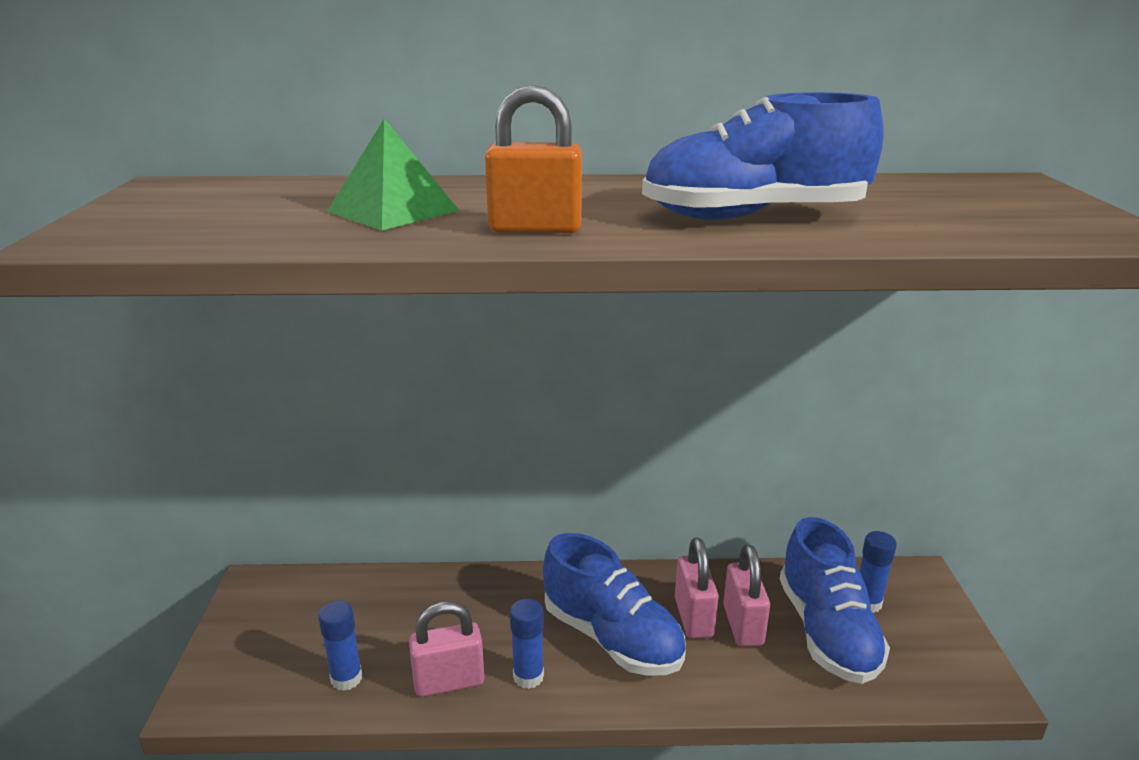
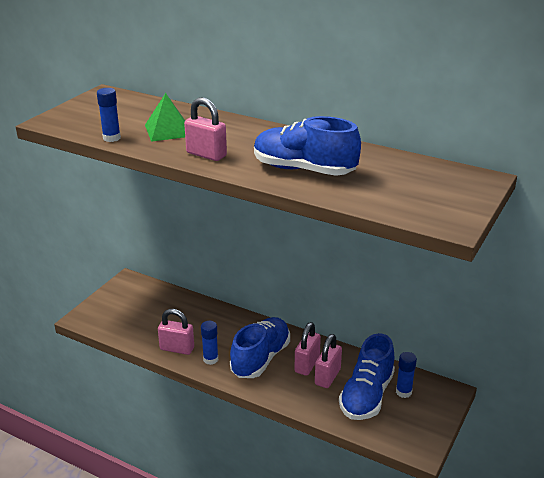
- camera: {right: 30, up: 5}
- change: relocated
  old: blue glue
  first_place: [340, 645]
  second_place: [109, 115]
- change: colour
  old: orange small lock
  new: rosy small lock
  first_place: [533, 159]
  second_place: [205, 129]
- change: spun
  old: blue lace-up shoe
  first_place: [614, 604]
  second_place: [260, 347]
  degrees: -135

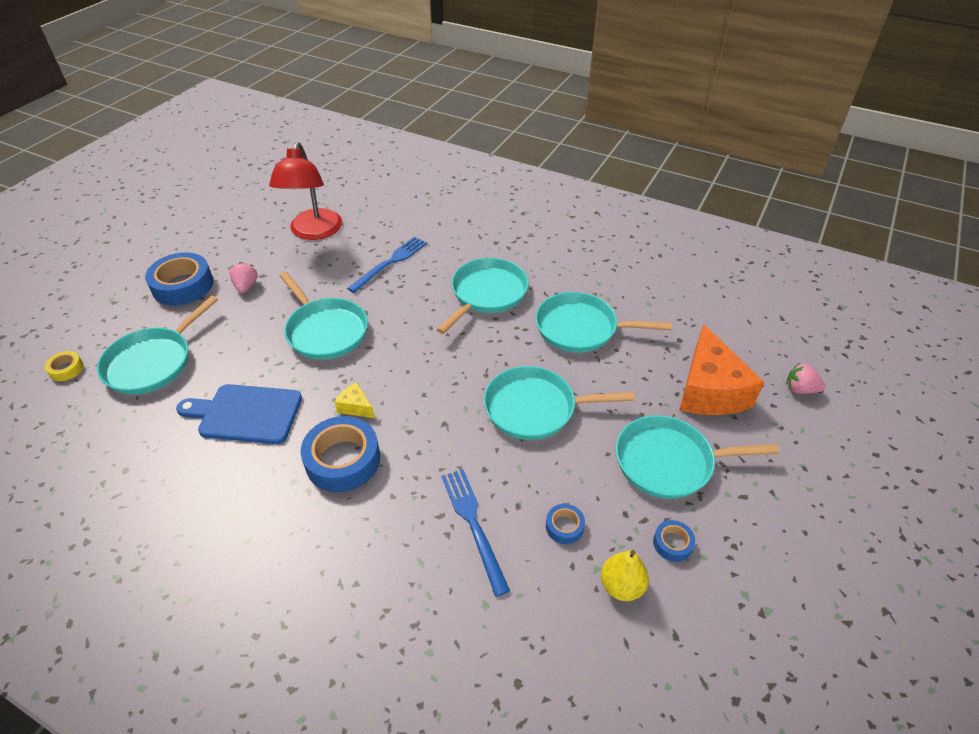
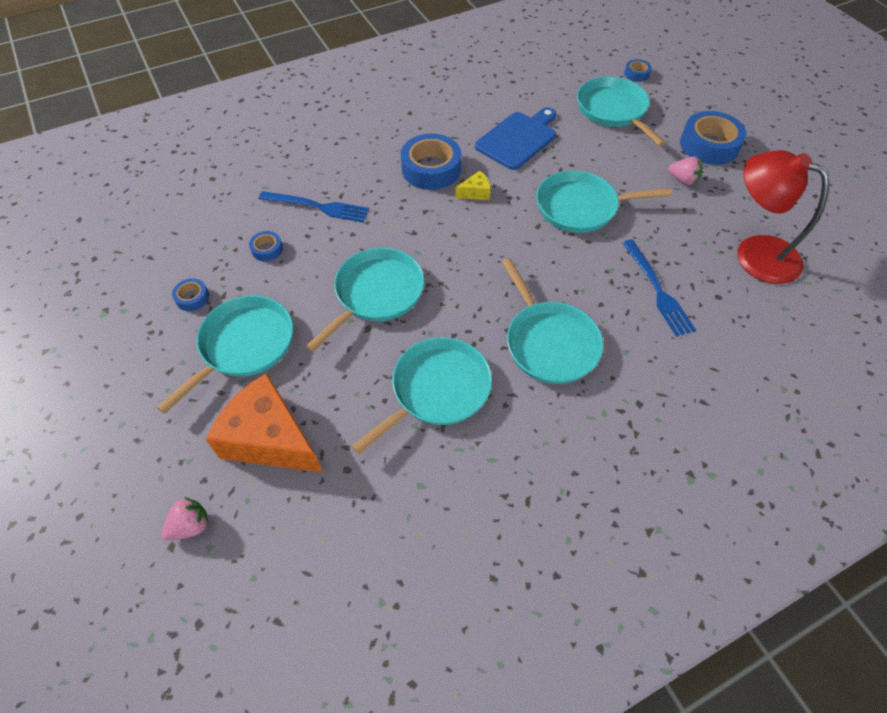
- camera: {right: 125, up: 10}
- change: colour
  old: bright yellow sticky tape
  new: blue sticky tape
  first_place: [64, 366]
  second_place: [638, 70]
- change: missing
  old: bright yellow pear
  first_place: [625, 575]

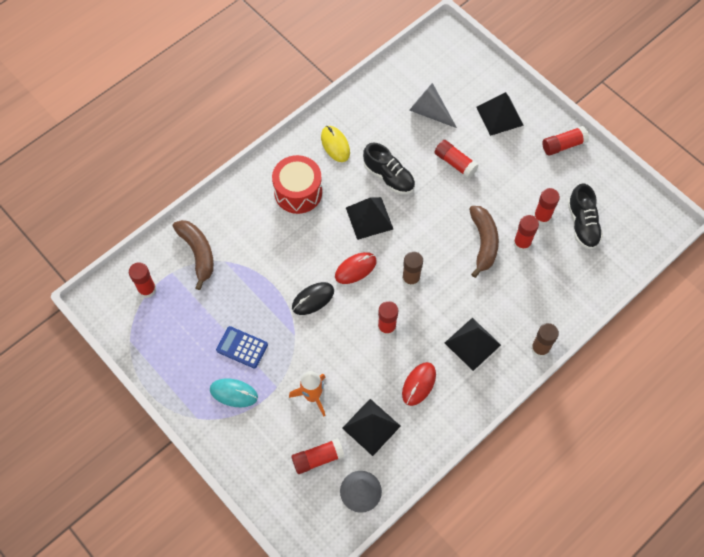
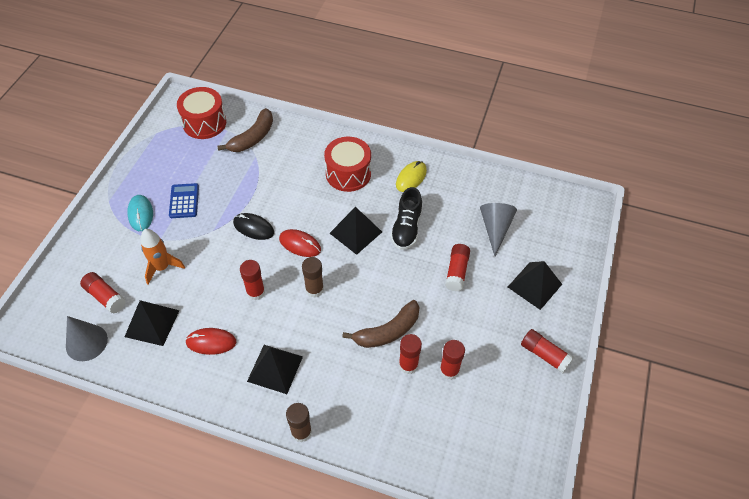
- camera: {right: 60, up: -10}
- change: exchanged
  old: crimson glue
  new: crimson toy drum
  first_place: [142, 280]
  second_place: [201, 113]
- change: missing
  old: black lace-up shoe
  first_place: [585, 216]

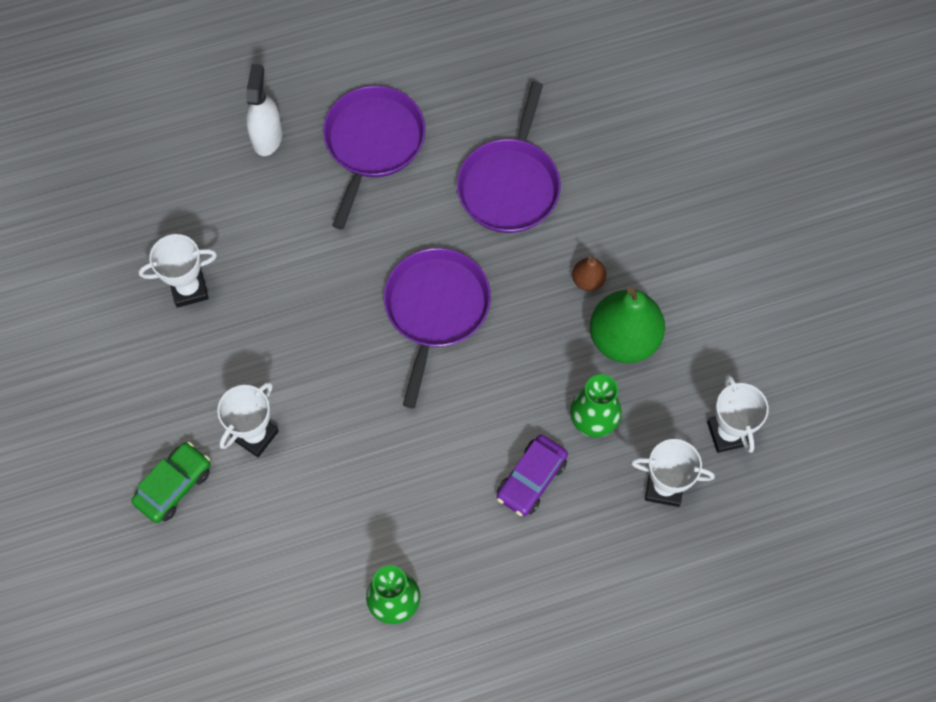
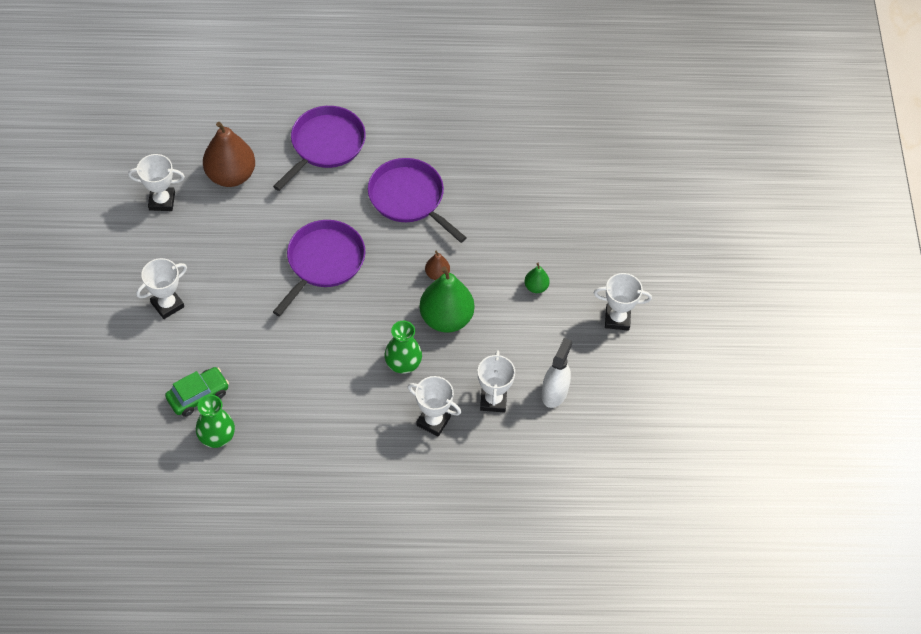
- camera: {right: 15, up: -10}
- change: relocated
  old: green toy car
  first_place: [171, 482]
  second_place: [197, 392]
- change: relocated
  old: pure white spray cleaner
  first_place: [264, 110]
  second_place: [557, 373]
- change: spun
  old: violet skillet
  first_place: [509, 157]
  second_place: [417, 200]
  degrees: 105
- change: missing
  old: violet toy car
  first_place: [532, 475]
- change: appeared
  new: dark brown pear
  second_place: [229, 154]
- change: appeared
  new: green pear
  second_place: [537, 278]
- change: appeared
  new: pure white award cup
  second_place: [623, 302]

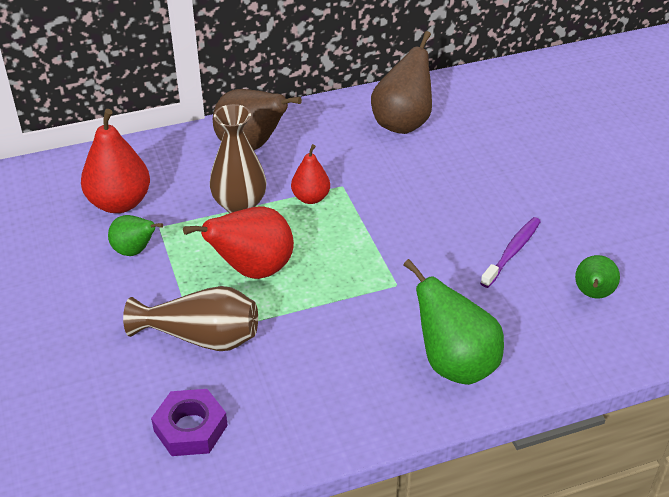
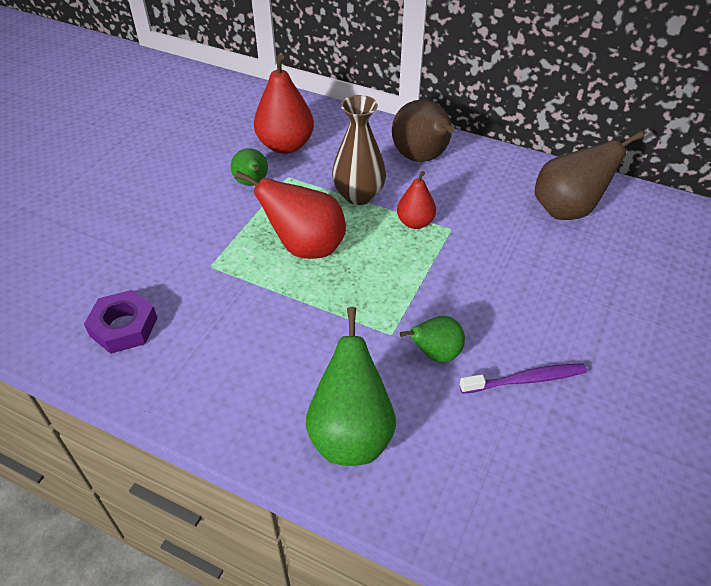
- camera: {right: 45, up: 5}
- change: missing
  old: dark brown flower vase
  first_place: [190, 318]
- change: relocated
  old: green pear
  first_place: [597, 277]
  second_place: [432, 339]

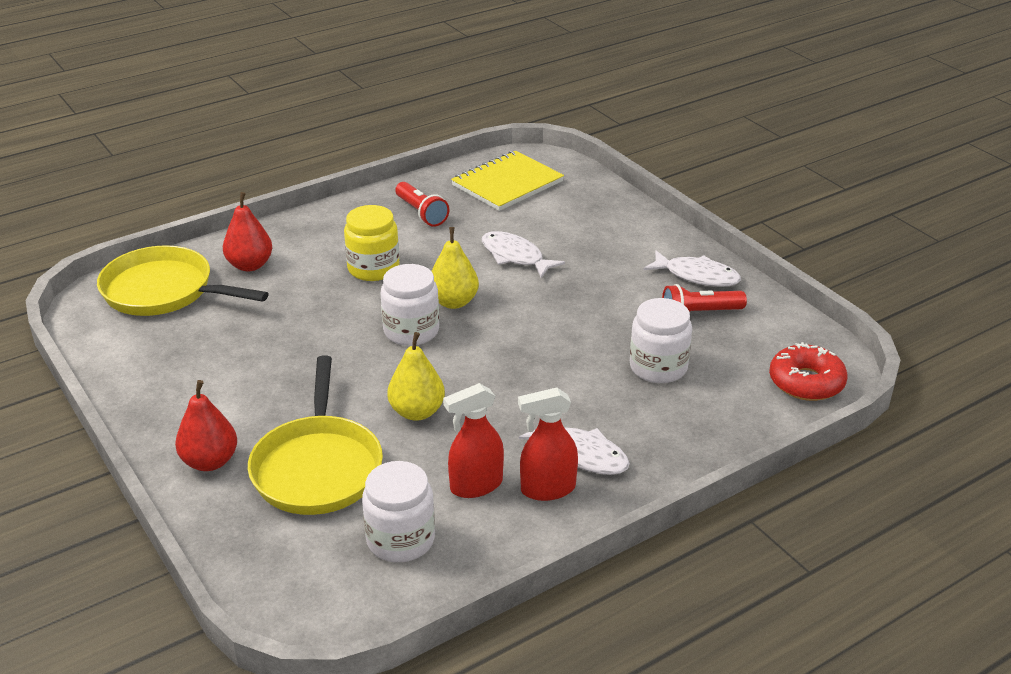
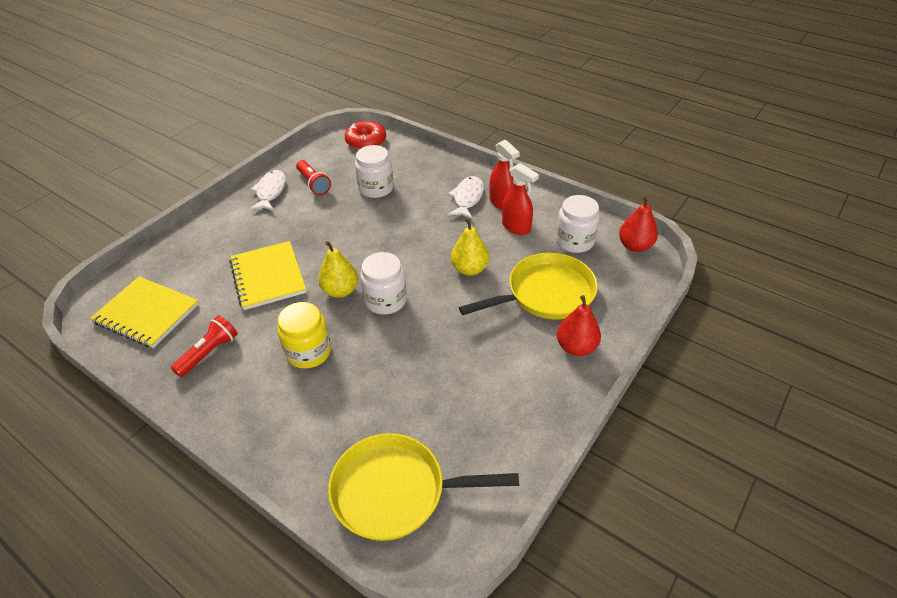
- camera: {right: -110, up: 10}
- change: spun
  old: bright yellow skillet
  first_place: [183, 280]
  second_place: [423, 487]
  degrees: 90
- change: relocated
  old: crimson pear
  first_place: [247, 231]
  second_place: [638, 223]
- change: exchanged
  old: pure white fish figure
  new: bright yellow notepad
  first_place: [523, 254]
  second_place: [267, 275]

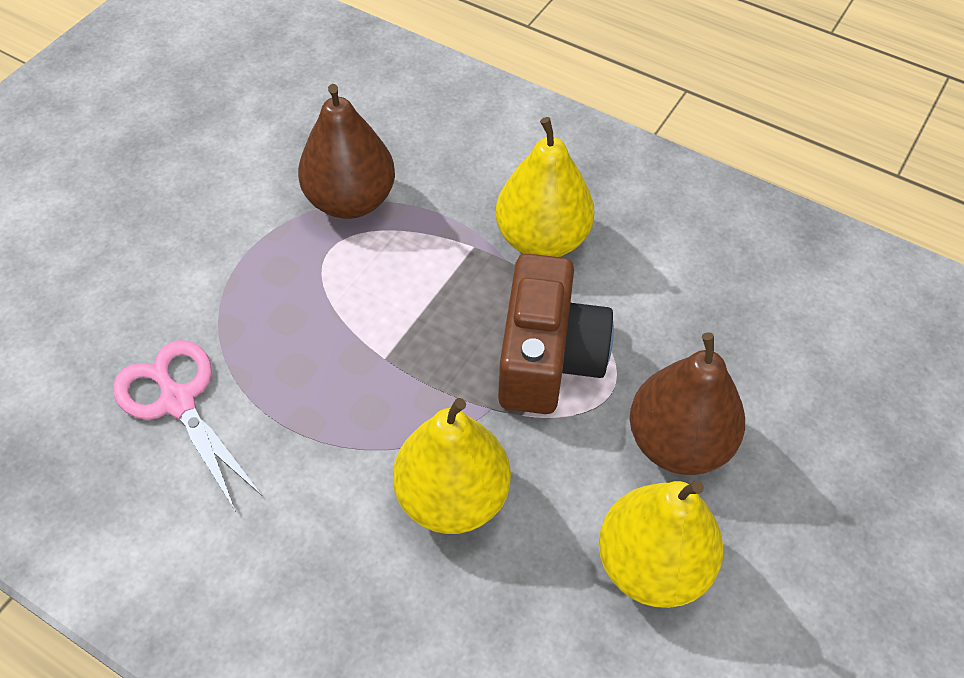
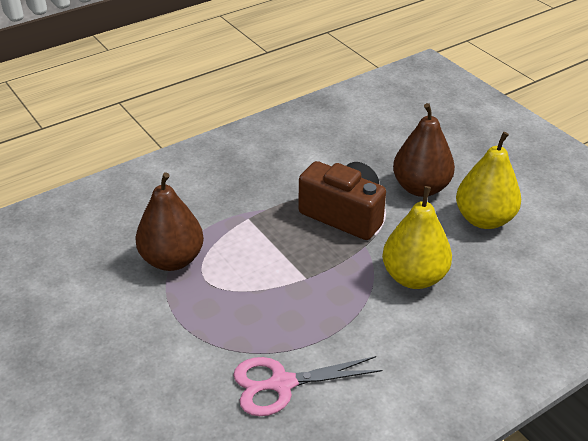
- camera: {right: -65, up: -15}
- change: missing
  old: bright yellow pear
  first_place: [545, 187]

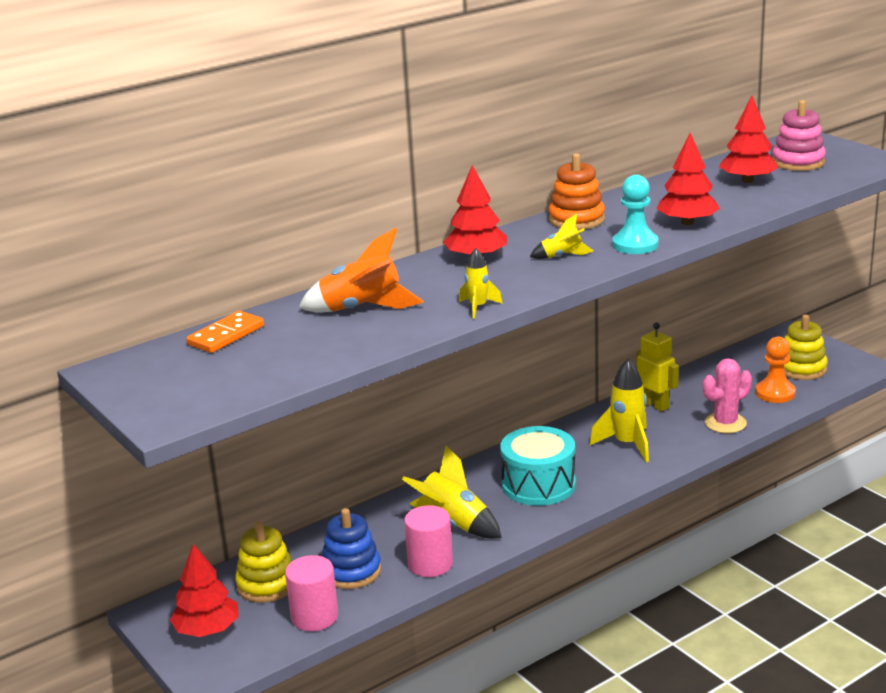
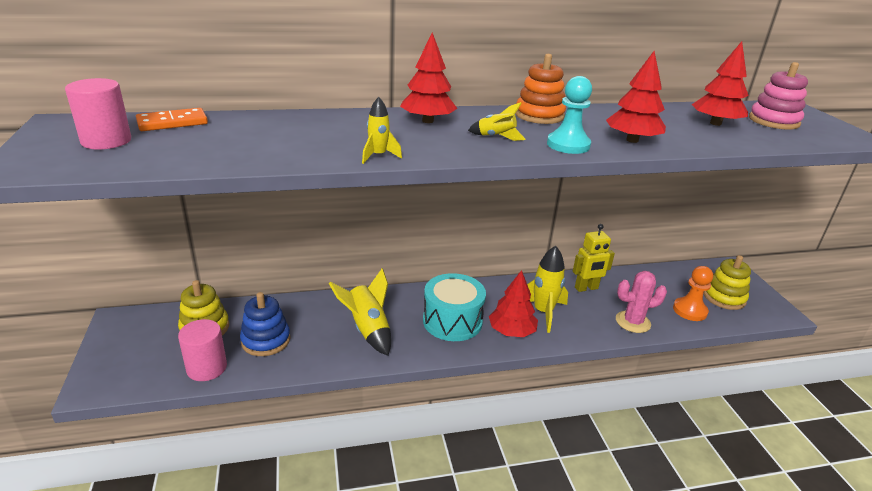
- camera: {right: 20, up: 5}
- change: relocated
  old: crimson fir tree
  first_place: [204, 590]
  second_place: [513, 303]
- change: missing
  old: orange spaceship
  first_place: [361, 270]
- change: relocated
  old: rosy cylinder shape
  first_place: [428, 541]
  second_place: [98, 113]
- change: spun
  old: bright yellow robot
  first_place: [657, 367]
  second_place: [594, 258]
  degrees: 90

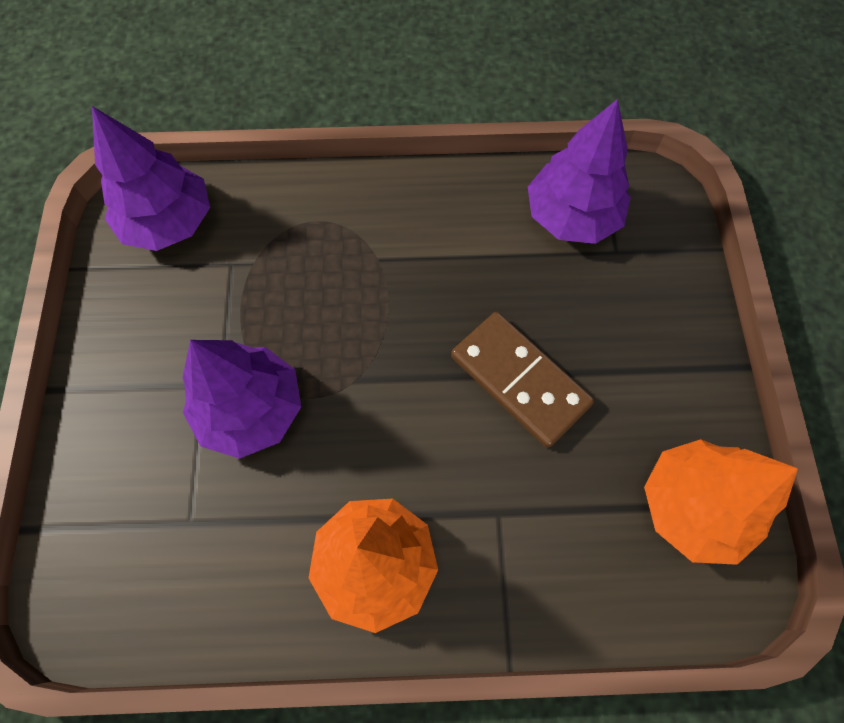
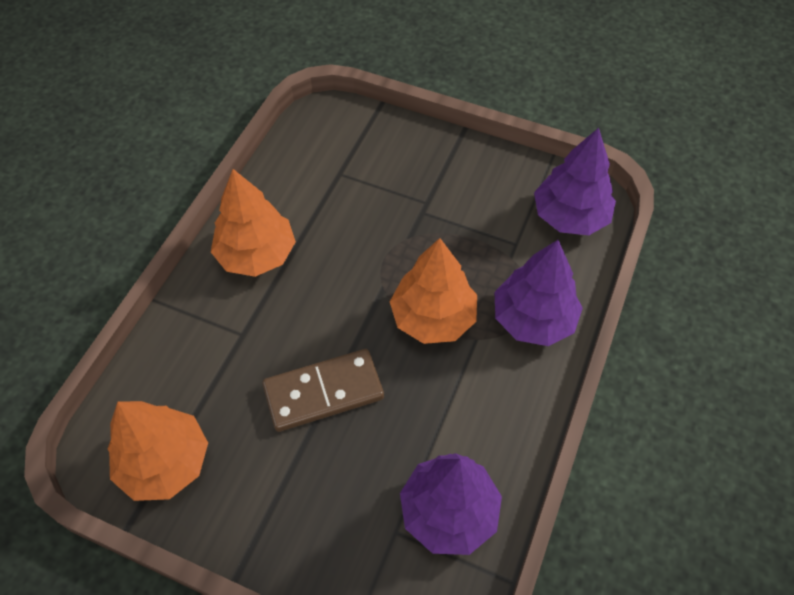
- camera: {right: 115, up: -10}
- change: relocated
  old: violet fir tree
  first_place: [241, 399]
  second_place: [538, 293]
- change: appeared
  new: orange fir tree
  second_place: [433, 291]

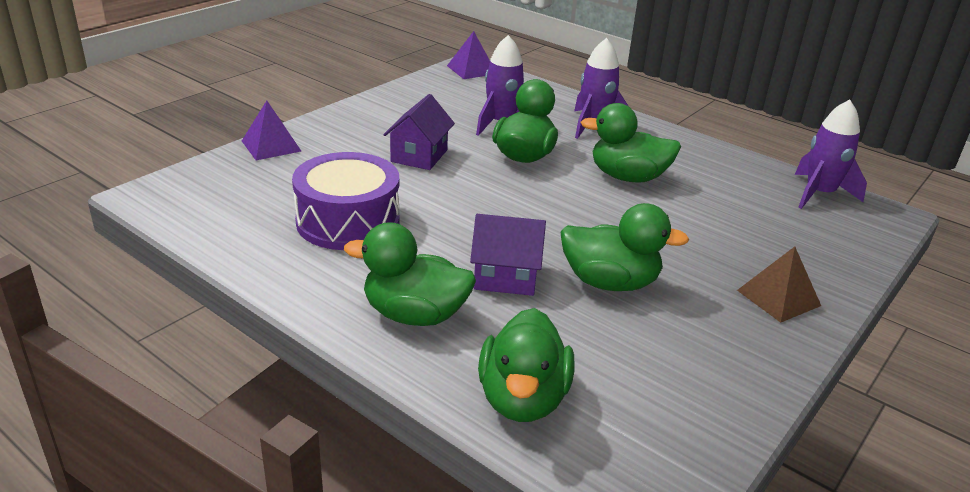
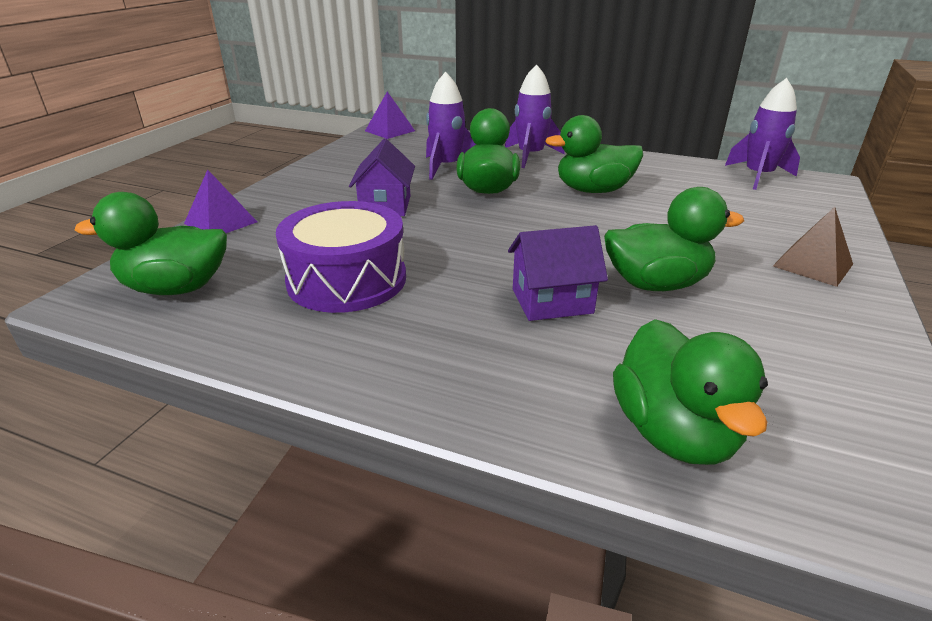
- camera: {right: -15, up: 0}
- change: relocated
  old: green rubber duck
  first_place: [410, 274]
  second_place: [151, 243]

